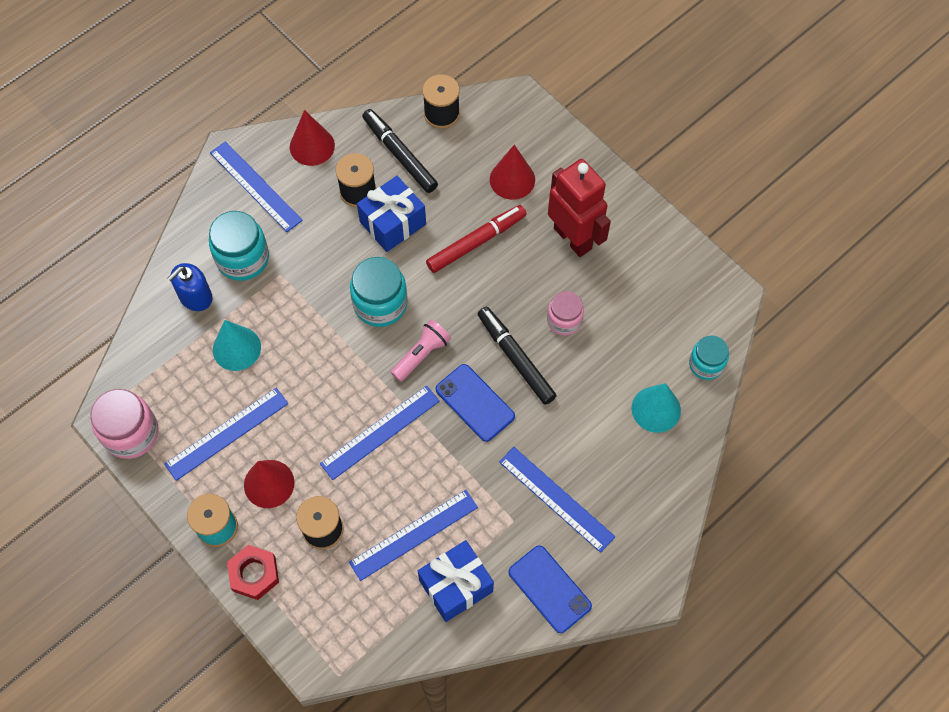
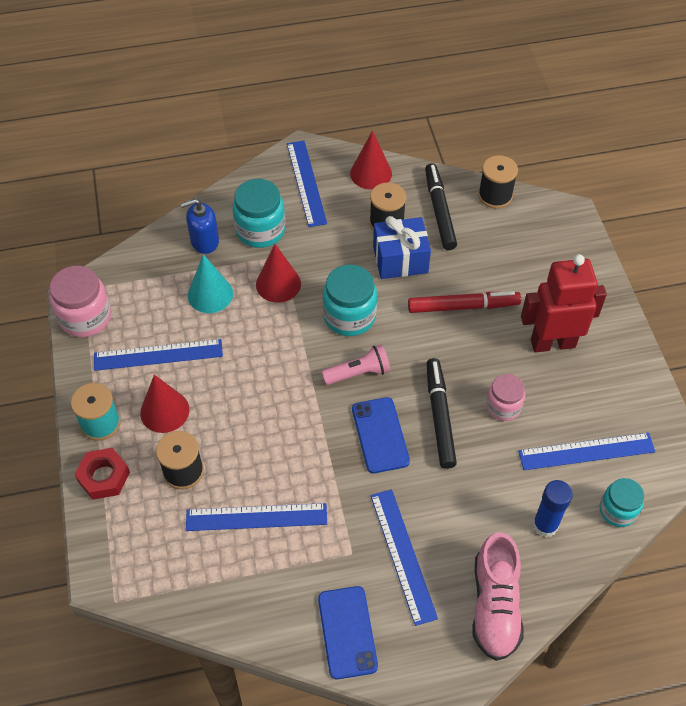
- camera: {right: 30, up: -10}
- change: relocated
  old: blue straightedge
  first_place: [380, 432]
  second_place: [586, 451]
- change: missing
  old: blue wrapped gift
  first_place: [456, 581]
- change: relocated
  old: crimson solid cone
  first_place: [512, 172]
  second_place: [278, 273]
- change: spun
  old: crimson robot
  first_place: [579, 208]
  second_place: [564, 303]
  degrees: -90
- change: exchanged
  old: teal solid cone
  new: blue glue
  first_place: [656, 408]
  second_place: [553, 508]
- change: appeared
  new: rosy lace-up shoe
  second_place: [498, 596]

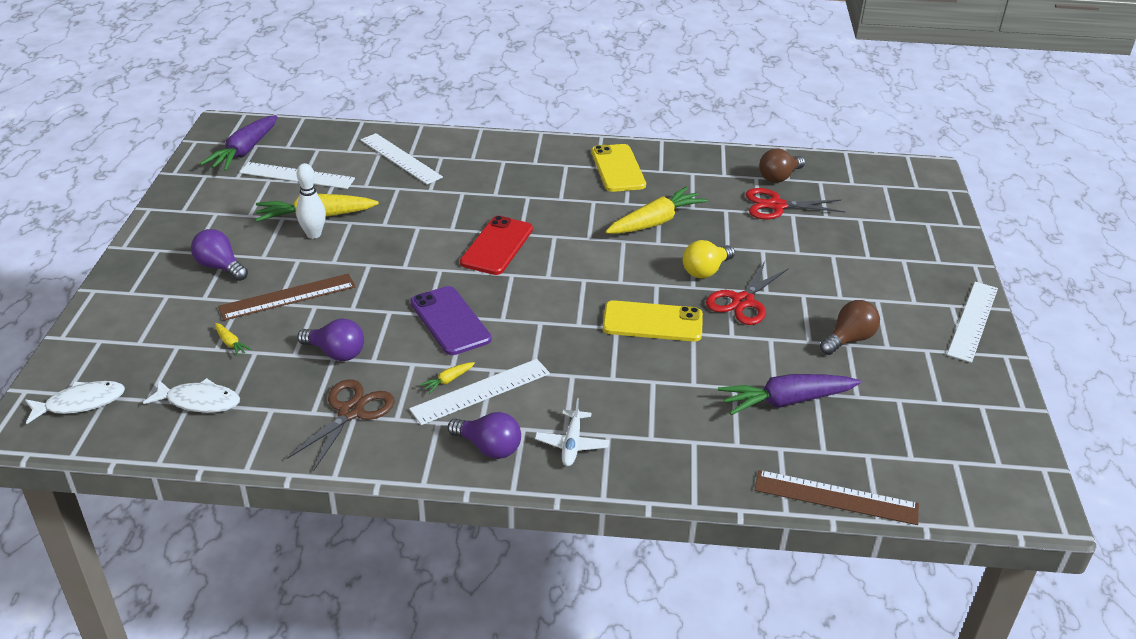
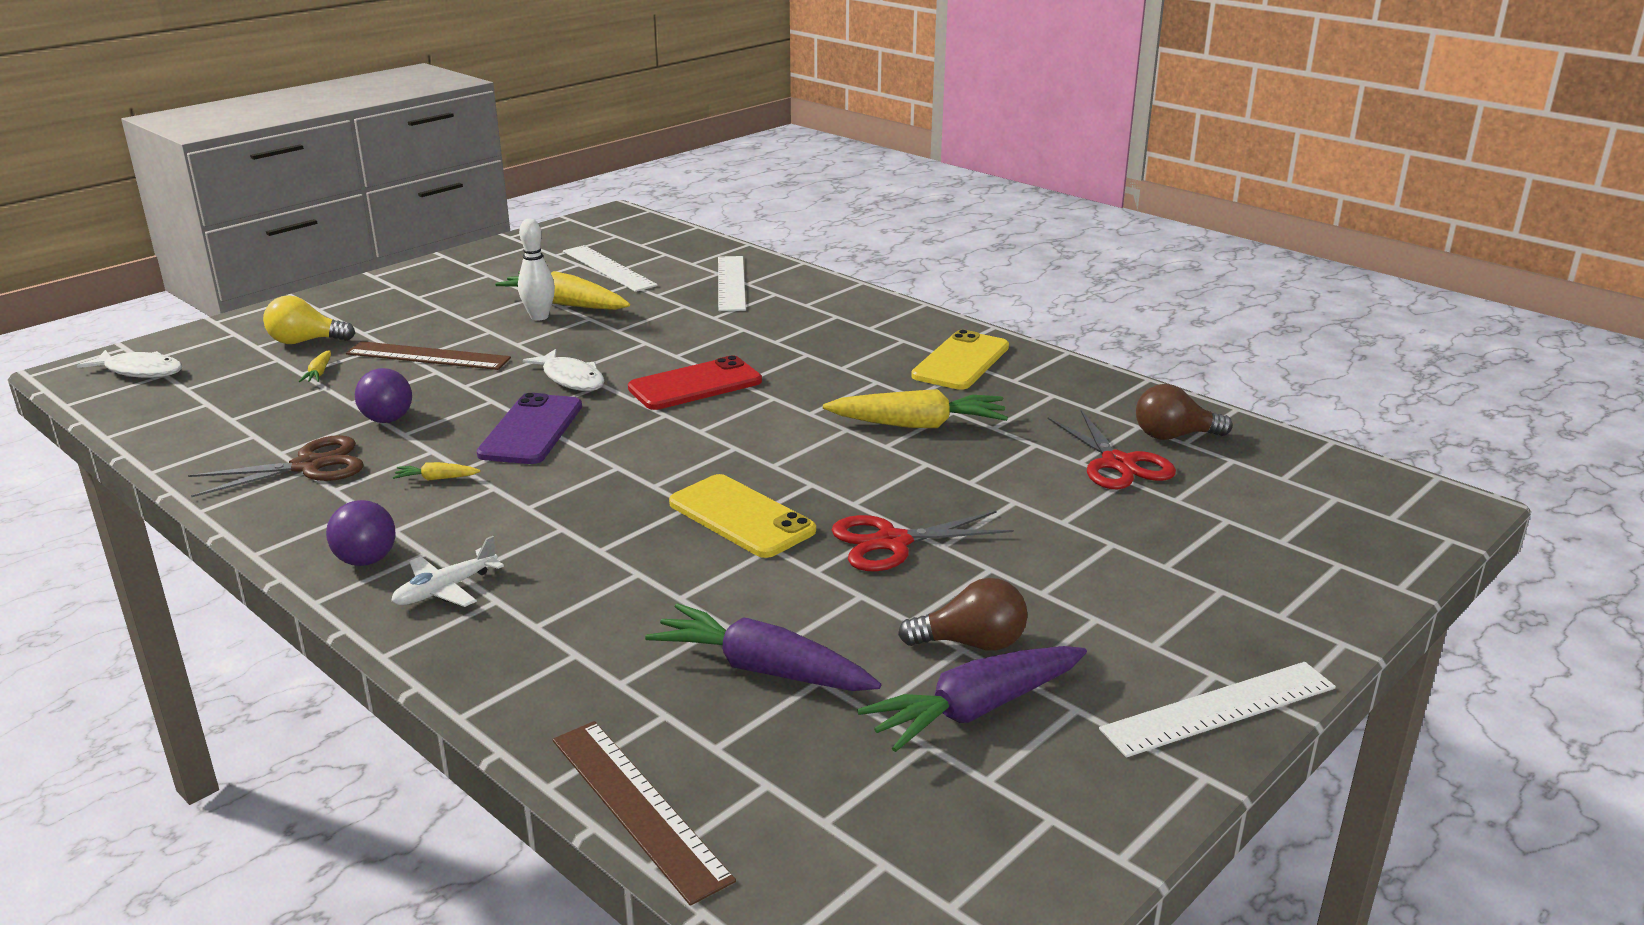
- camera: {right: 40, up: -10}
- change: relocated
  old: pure white fish figure
  first_place: [191, 395]
  second_place: [563, 370]
- change: missing
  old: violet bulb
  first_place: [219, 255]
- change: relocated
  old: violet root vegetable
  first_place: [238, 143]
  second_place: [972, 699]
- change: missing
  old: pure white straightedge
  first_place: [479, 392]
- change: relocated
  old: bright yellow bulb
  first_place: [709, 259]
  second_place: [309, 319]
- change: spun
  old: crimson pair of scissors
  first_place: [796, 204]
  second_place: [1112, 449]
  degrees: -150

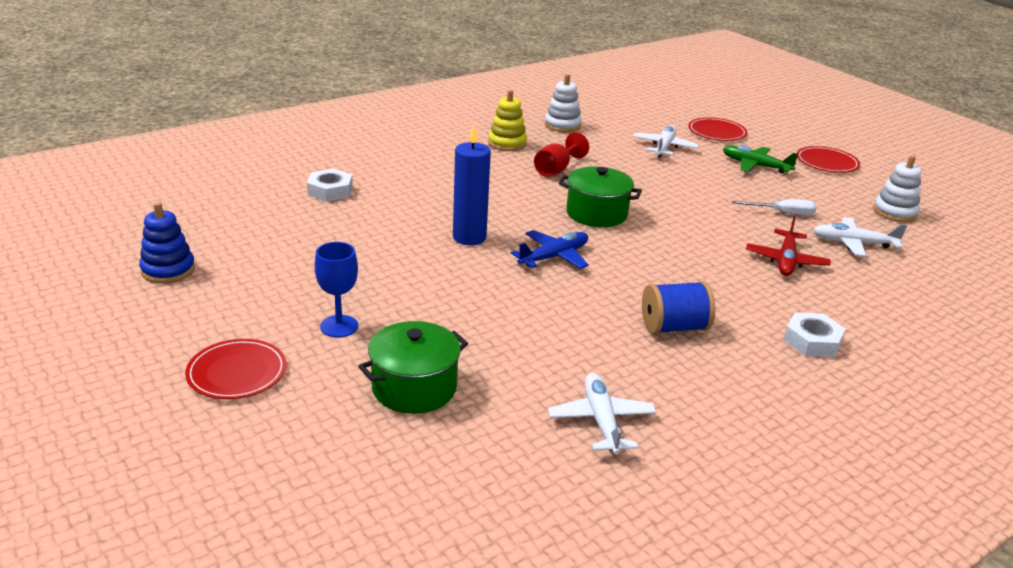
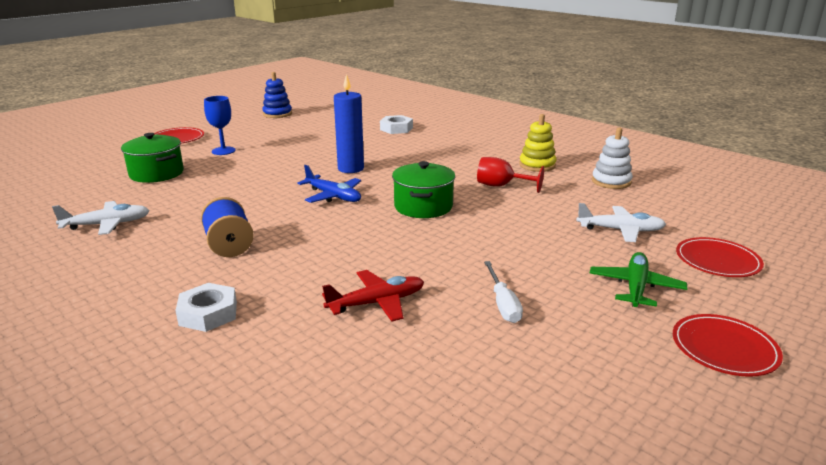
- camera: {right: 80, up: -5}
- change: spun
  old: crimson toy plane
  first_place: [788, 246]
  second_place: [373, 296]
  degrees: 150
- change: missing
  old: pure white toy plane
  first_place: [860, 237]
- change: missing
  old: pure white stacking toy
  first_place: [897, 188]

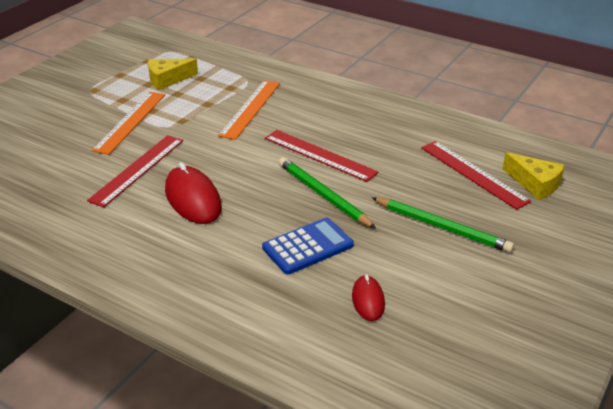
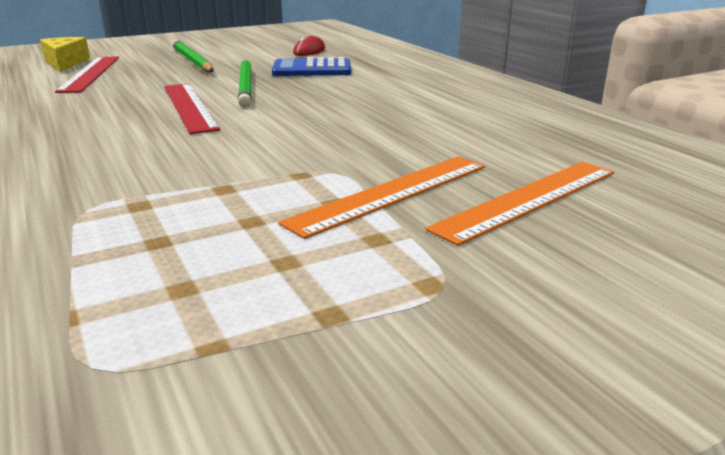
- camera: {right: -150, up: -10}
- change: missing
  old: crimson straightedge
  first_place: [135, 171]
- change: missing
  old: bright yellow piece of cheese
  first_place: [173, 74]
- change: missing
  old: crimson PC mouse
  first_place: [193, 193]
- change: relocated
  old: orange straightedge
  first_place: [249, 110]
  second_place: [519, 204]

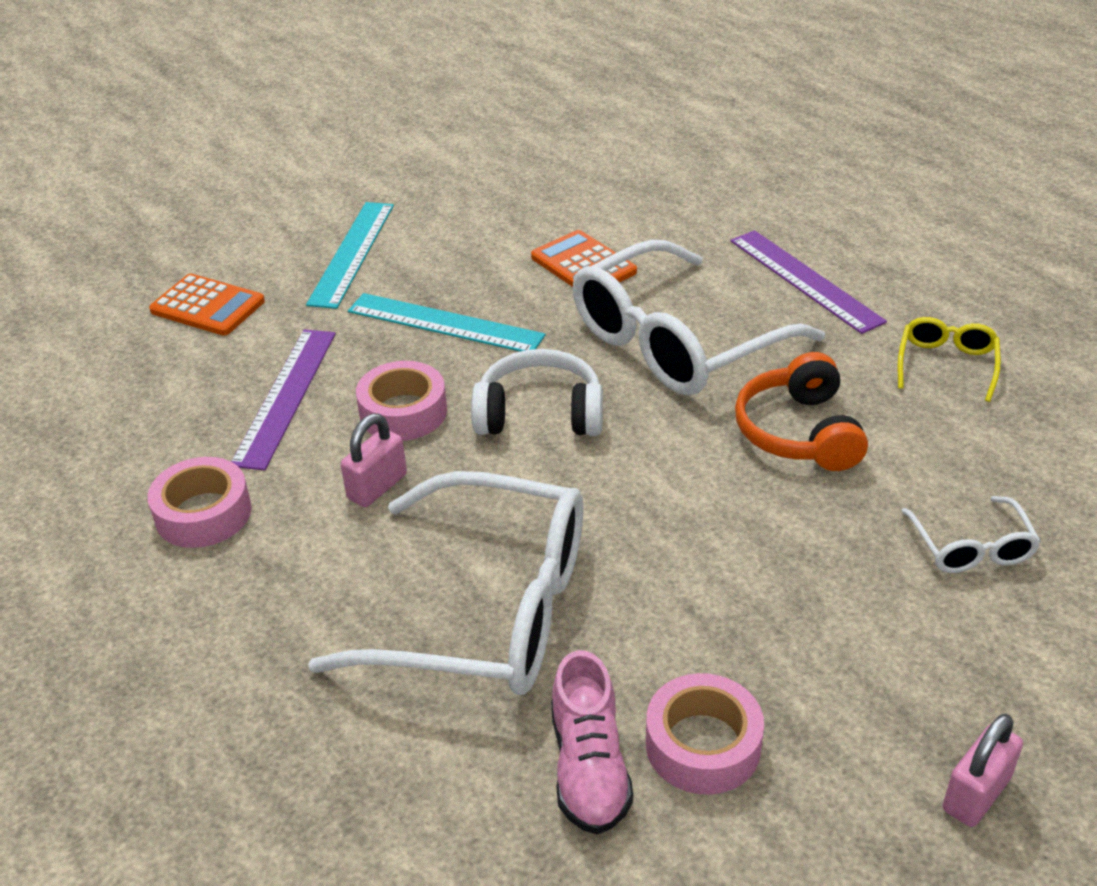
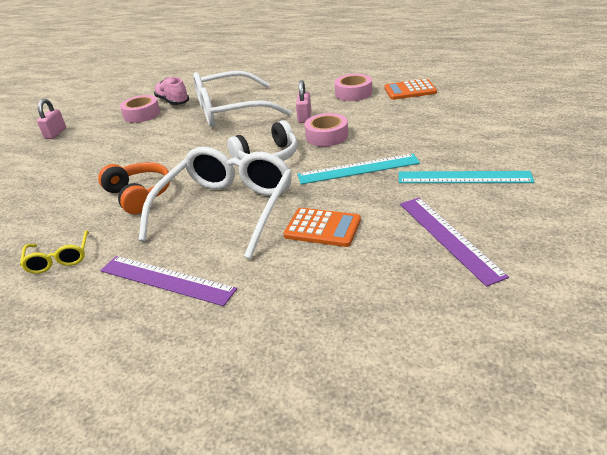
- camera: {right: 150, up: -5}
- change: relocated
  old: orange pocket calculator
  first_place: [207, 305]
  second_place: [410, 89]
- change: relocated
  old: violet straightedge
  first_place: [283, 399]
  second_place: [454, 242]
- change: spun
  old: teal straightedge
  first_place: [350, 255]
  second_place: [466, 177]
  degrees: -60
- change: missing
  old: pure white glasses
  first_place: [971, 534]

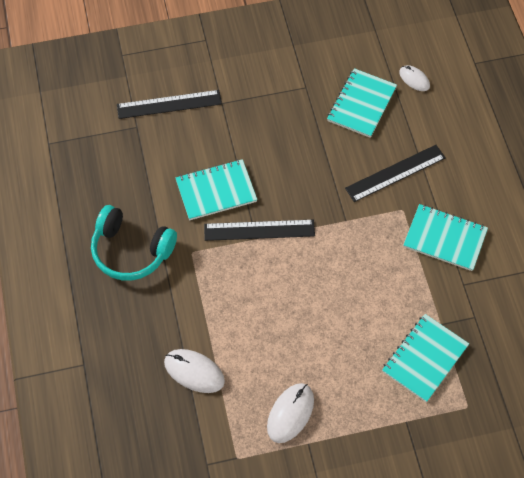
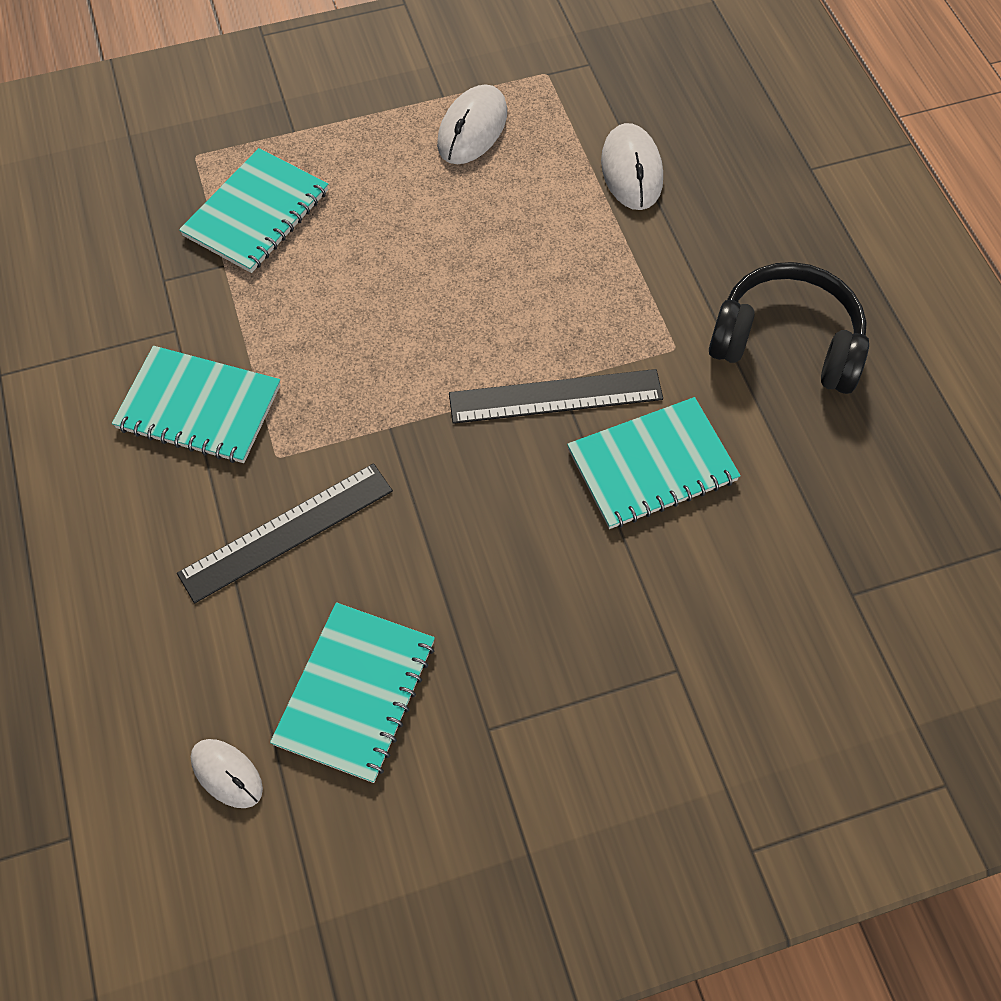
- camera: {right: 175, up: 0}
- change: colour
  old: teal headphones
  new: black headphones
  first_place: [134, 243]
  second_place: [789, 328]
- change: missing
  old: black straightedge
  first_place: [169, 104]
- change: spun
  old: pure white PC mouse
  first_place: [194, 371]
  second_place: [632, 166]
  degrees: 60

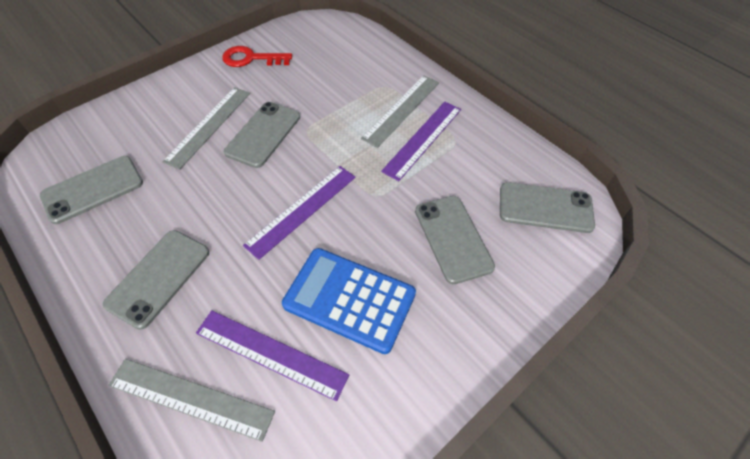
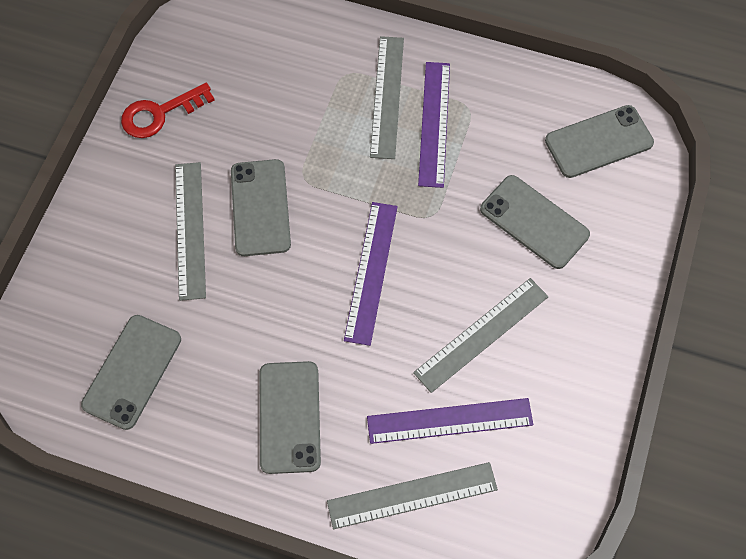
- camera: {right: -30, up: 10}
- change: exchanged
  old: blue pocket calculator
  new: gray straightedge
  first_place: [349, 301]
  second_place: [481, 335]

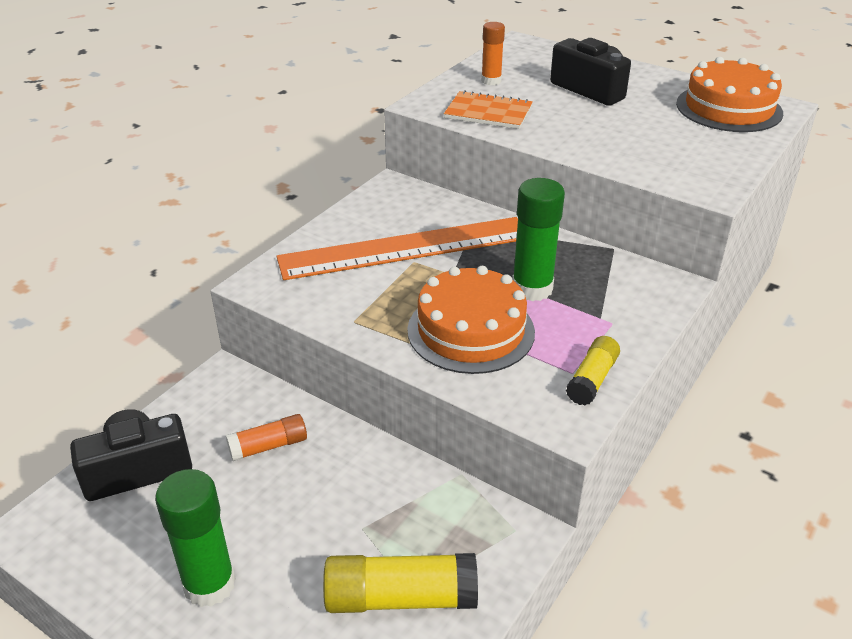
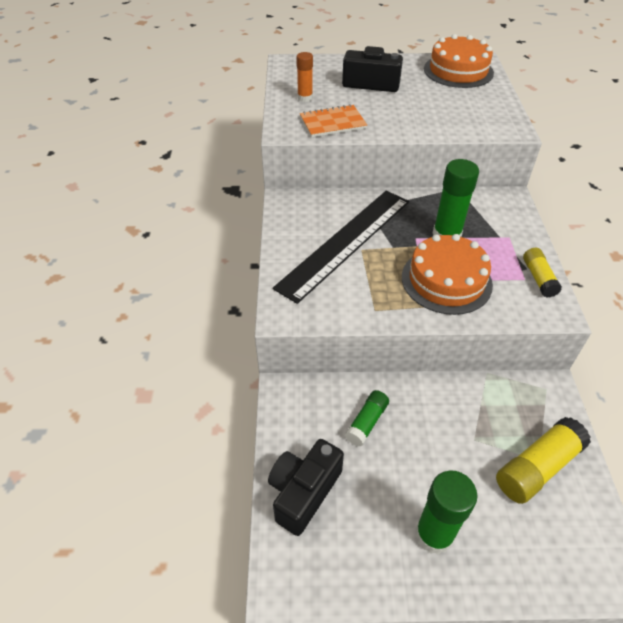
- camera: {right: -35, up: 10}
- change: colour
  old: orange glue
  new: green glue
  first_place: [266, 437]
  second_place: [367, 418]
- change: colour
  old: orange straightedge
  new: black straightedge
  first_place: [397, 248]
  second_place: [341, 247]

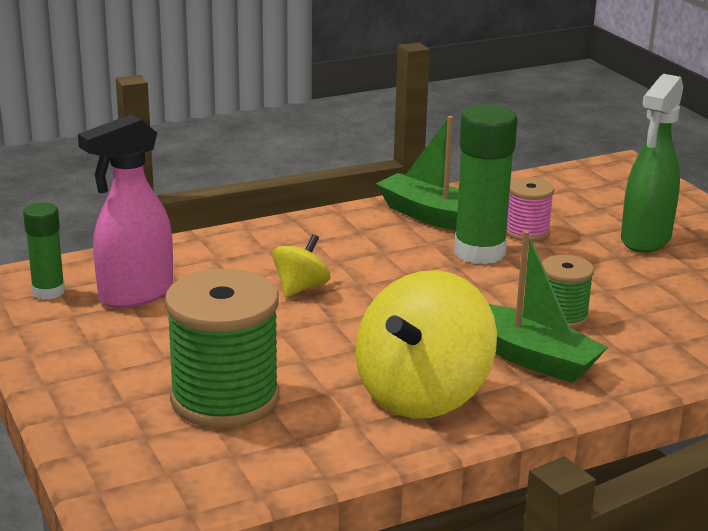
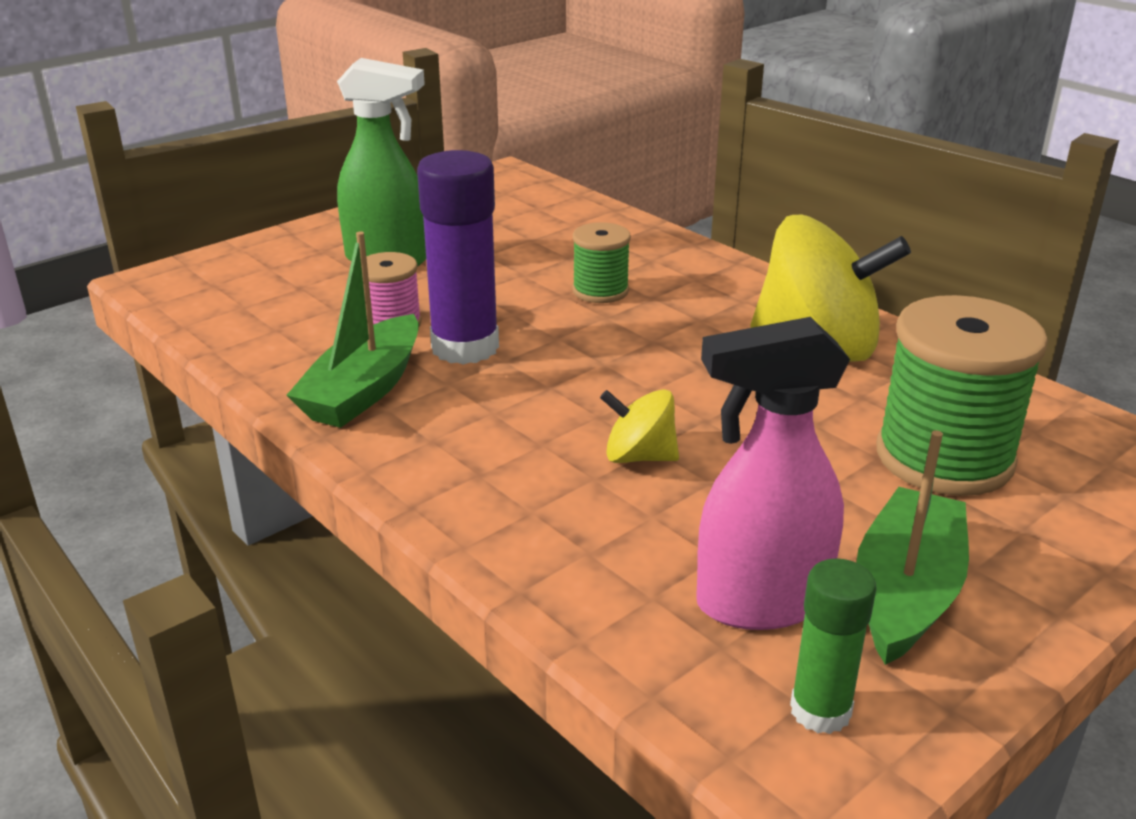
- camera: {right: -105, up: 5}
- change: spun
  old: rosy spray cleaner
  first_place: [125, 211]
  second_place: [773, 473]
  degrees: 135
- change: colour
  old: green glue
  new: violet glue
  first_place: [486, 184]
  second_place: [458, 257]
- change: relocated
  old: green boat
  first_place: [548, 306]
  second_place: [912, 547]

